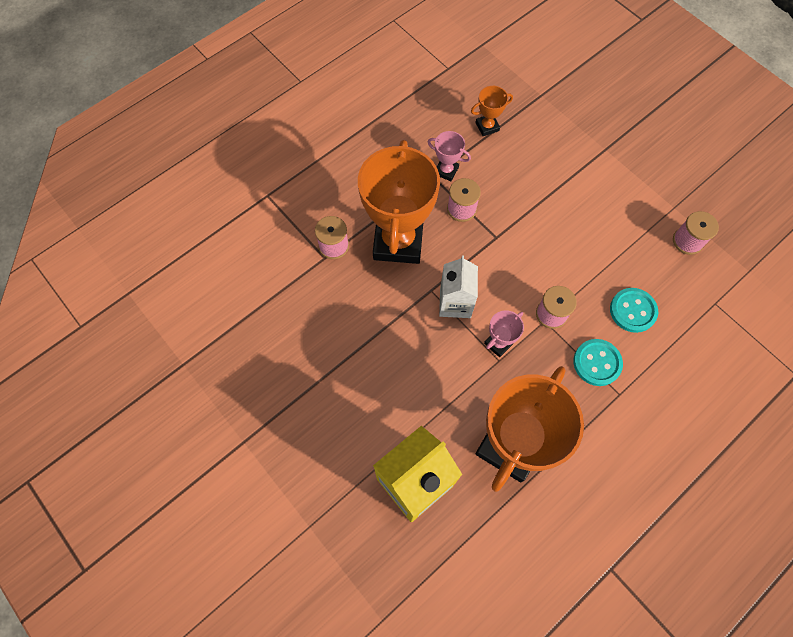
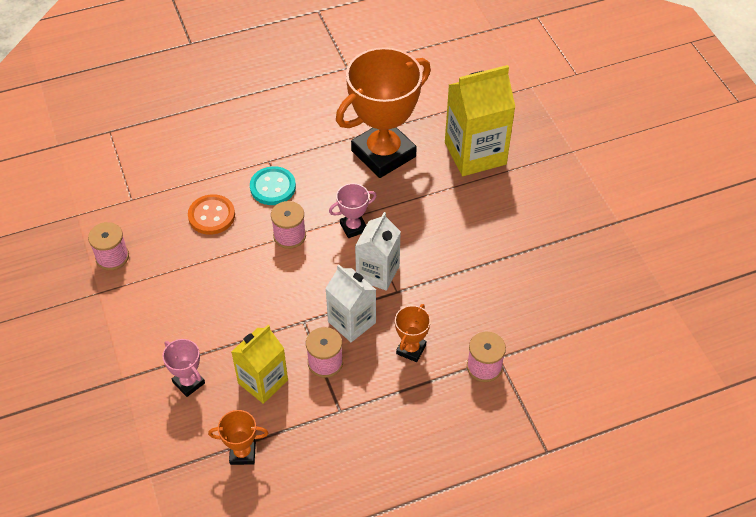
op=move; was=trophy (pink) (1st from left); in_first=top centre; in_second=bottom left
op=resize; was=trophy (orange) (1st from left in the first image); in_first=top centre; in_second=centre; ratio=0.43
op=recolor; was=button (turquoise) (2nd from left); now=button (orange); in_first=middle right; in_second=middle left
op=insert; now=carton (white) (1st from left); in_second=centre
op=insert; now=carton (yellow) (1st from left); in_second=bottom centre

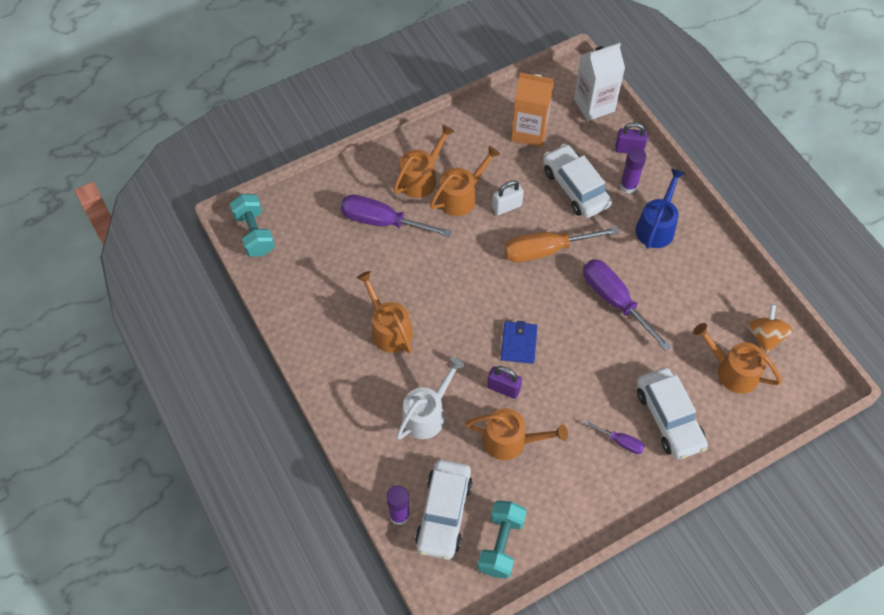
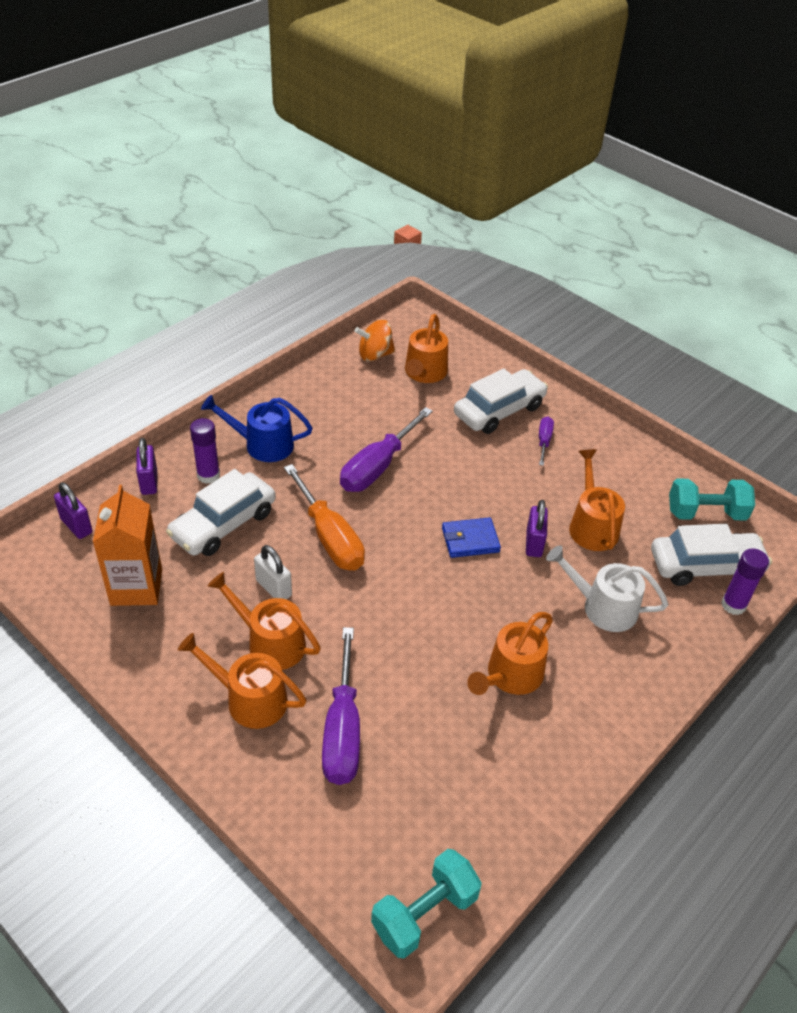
op=replace; was=carton (white); now=padlock (purple) (1st from left); in_first=top right; in_second=middle left

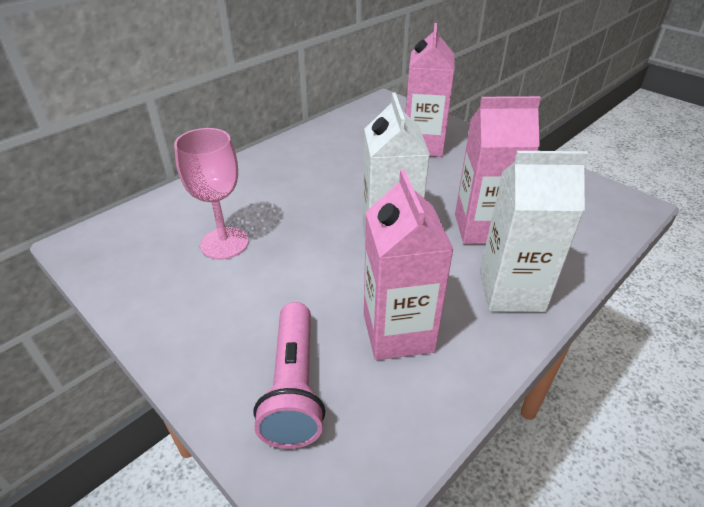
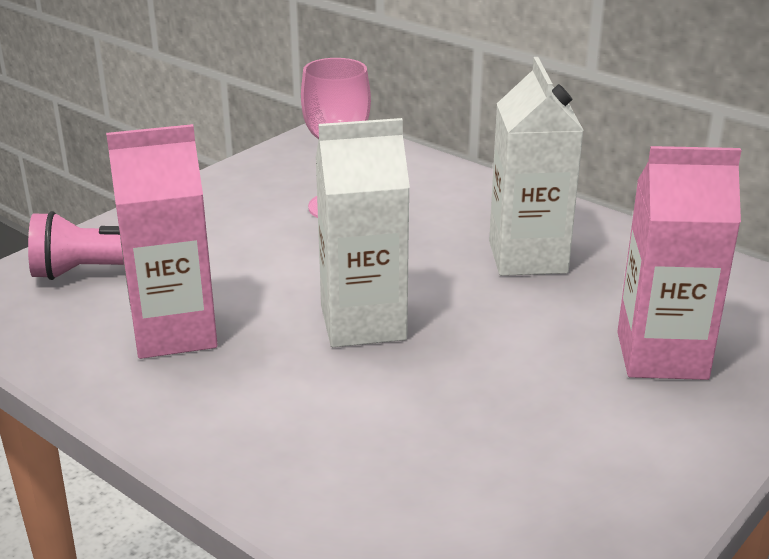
op=delete; was=carton (pink) (3rd from left); in_first=middle right
op=move; was=carton (white) (2nd from left); in_first=middle right; in_second=top right

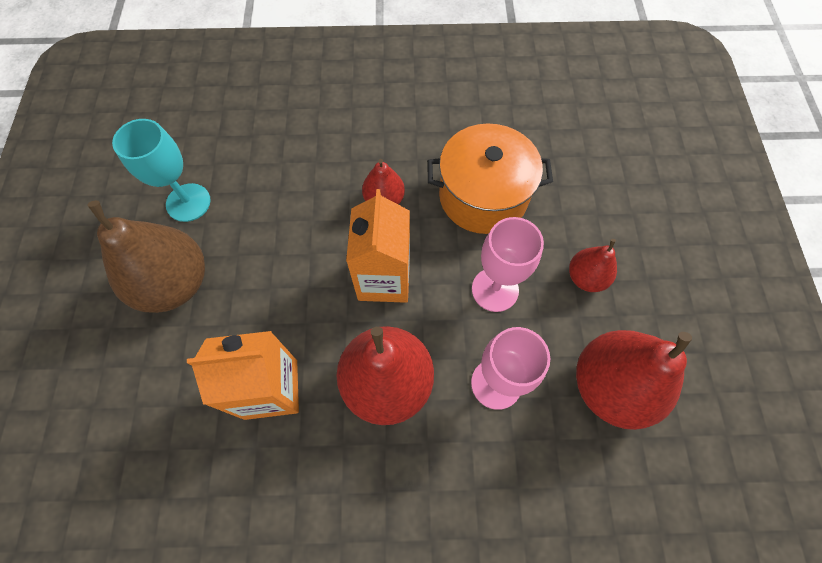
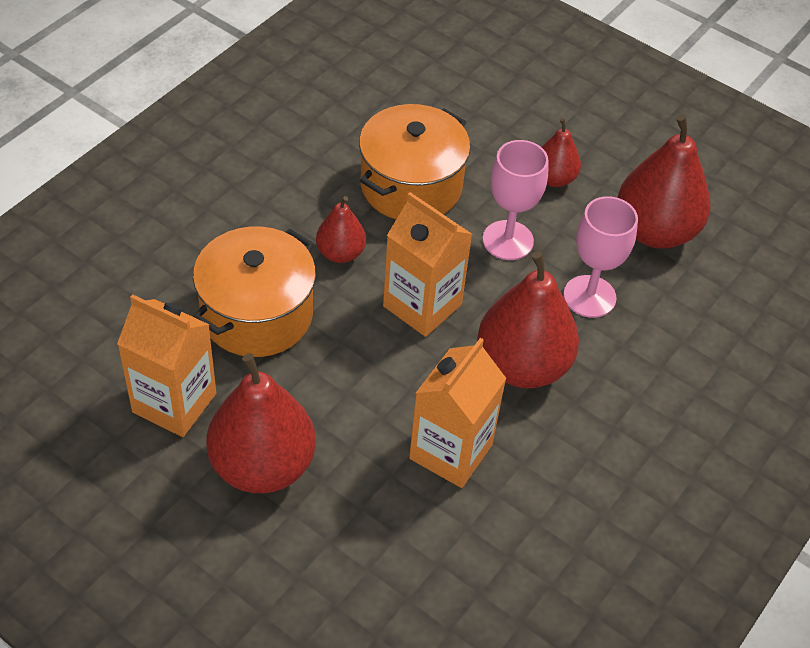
op=replace; was=goblet (turquoise); now=carton (orange) (1st from left); in_first=top left; in_second=middle left
op=recolor; was=pear (brown); now=pear (red) (1st from left); in_first=middle left; in_second=middle left
op=insert; now=pot (orange) (1st from left); in_second=middle left

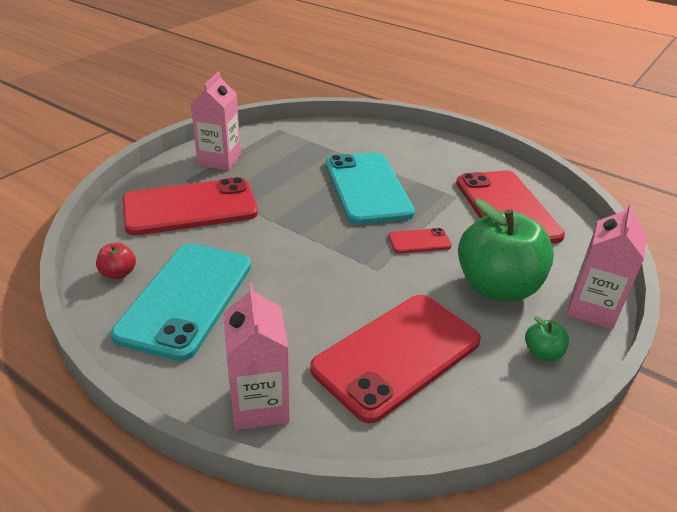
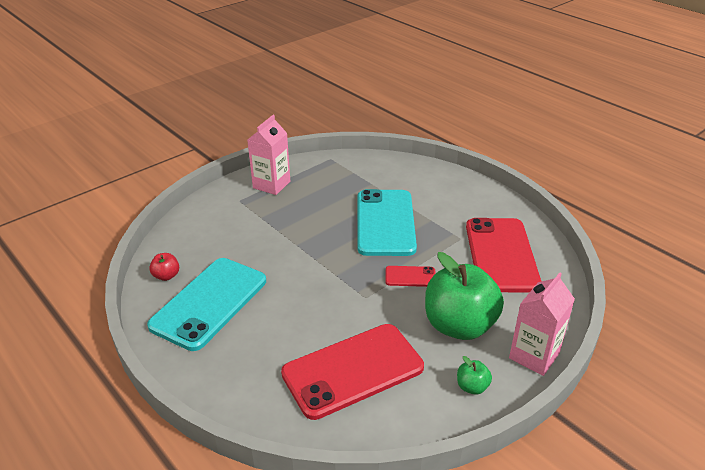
op=delete; was=phone (red) (1st from left); in_first=middle left
op=delete; was=carton (pink) (2nd from left); in_first=bottom centre

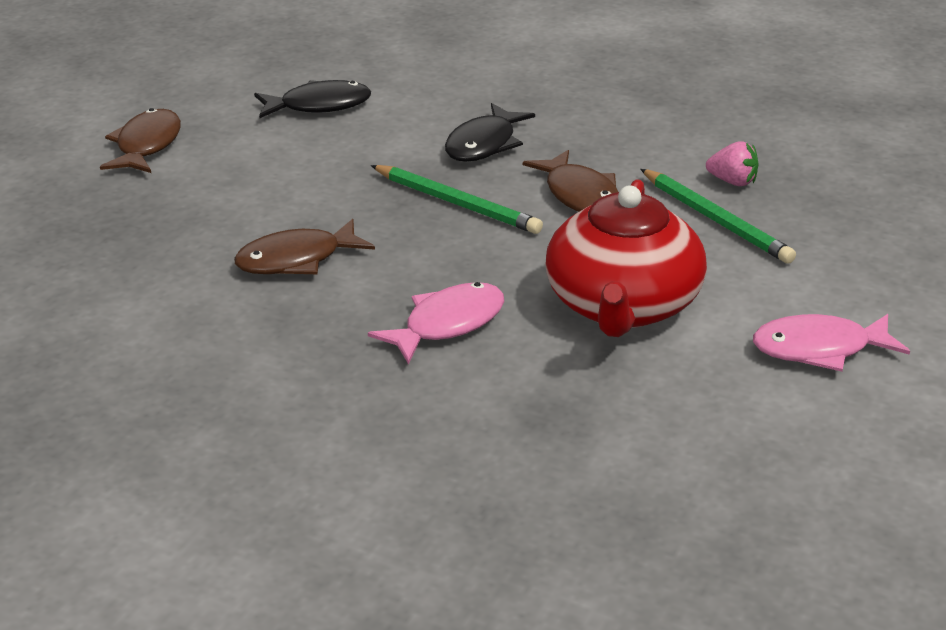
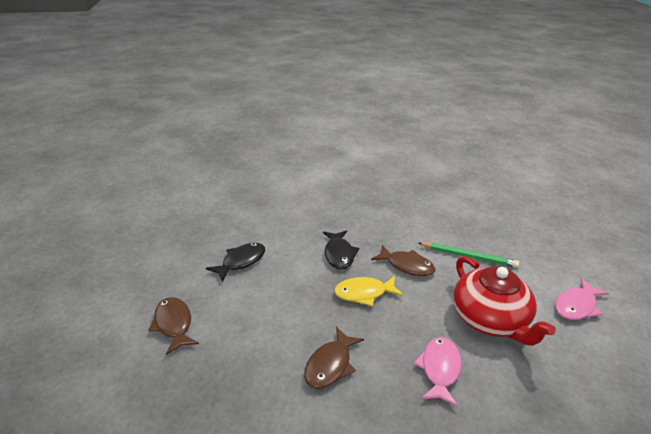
op=delete; was=strawberry (pink); in_first=top right
op=replace; was=pencil (green) (1st from left); now=fish (yellow); in_first=top centre; in_second=bottom centre

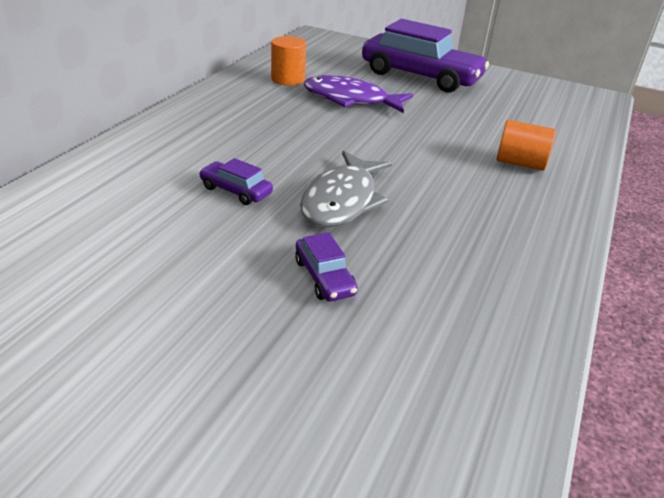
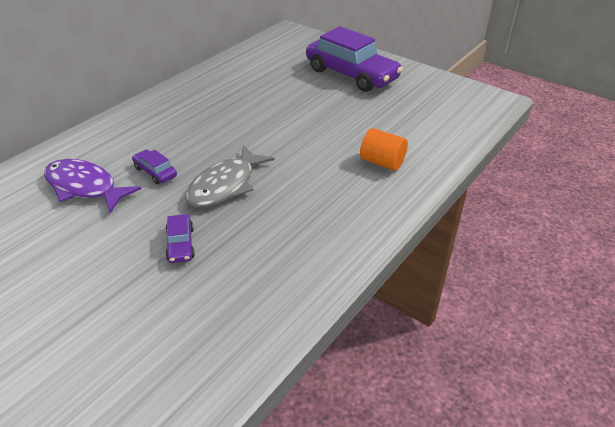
op=delete; was=cylinder (orange) (1st from left); in_first=top centre
op=move; was=fish (purple); in_first=top centre; in_second=middle left

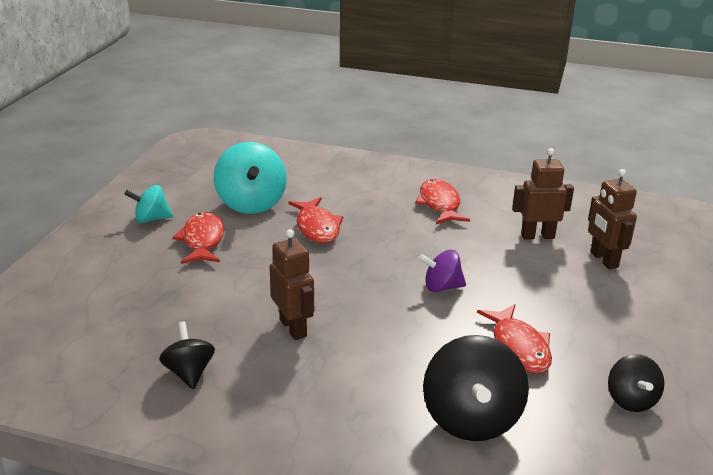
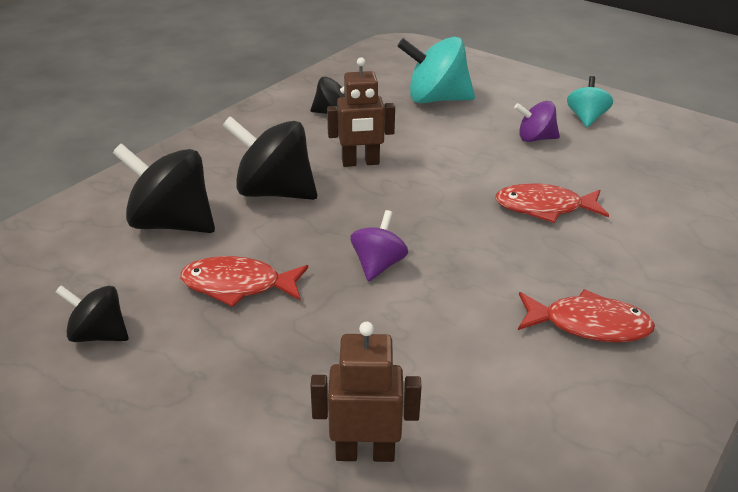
op=move; was=spinning top (turquoise) (2nd from left in the first image); now=spinning top (turquoise) (1st from left); in_first=centre; in_second=top centre
op=delete; was=robot (brown) (2nd from left); in_first=middle right
op=replace; was=fish (red) (1st from left); now=spinning top (purple) (2nd from left); in_first=middle left; in_second=top right
op=insert; now=spinning top (black) (3rd from left); in_second=top centre

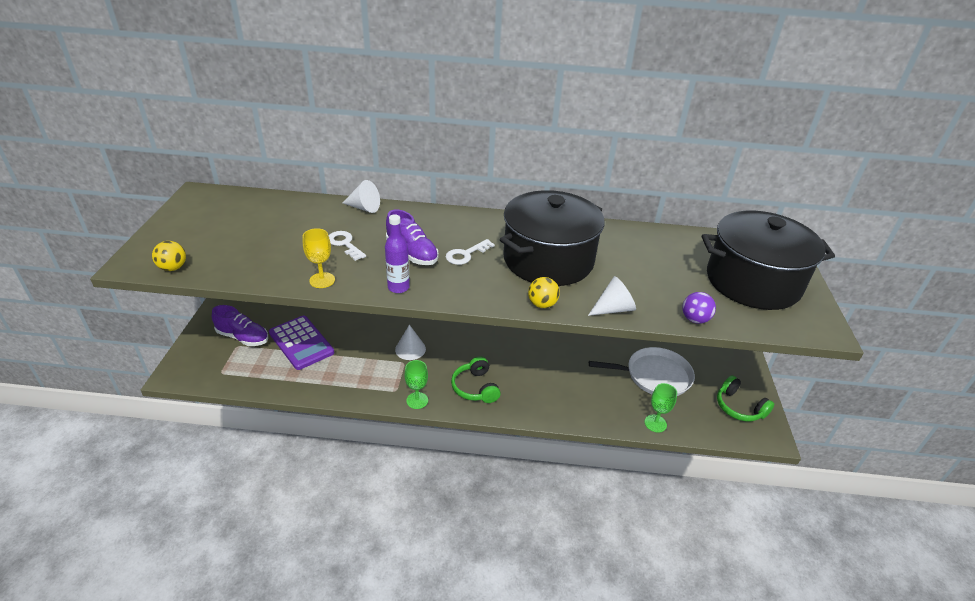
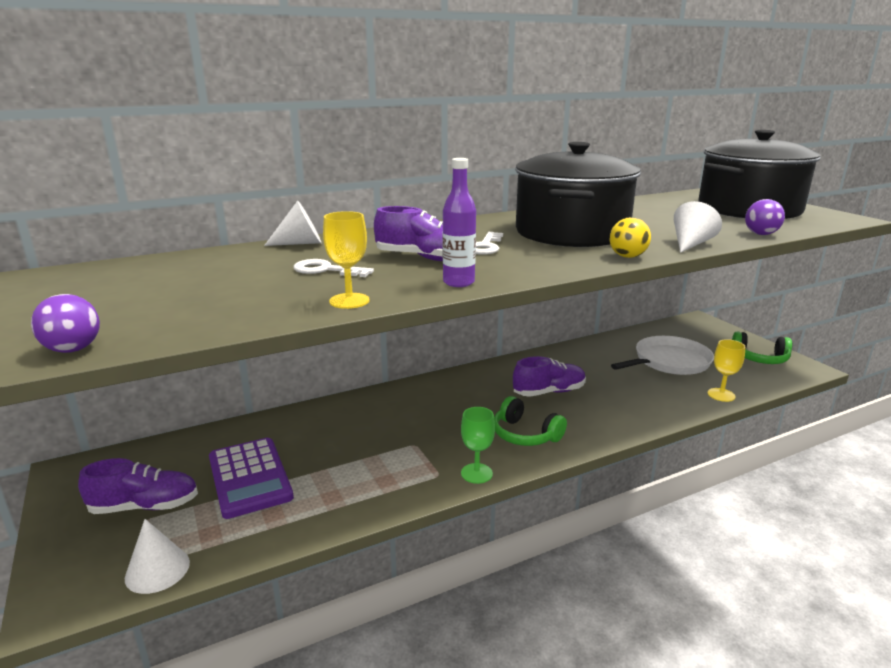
op=recolor; was=ball (yellow) (1st from left); now=ball (purple) (1st from left); in_first=middle left; in_second=middle left
op=rotate; was=calculator (purple); in_first=middle left; in_second=bottom left; clockwise=45
op=move; was=cone (white) (2nd from left in the first image); now=cone (white) (1st from left); in_first=centre; in_second=bottom left
op=recolor; was=goblet (green) (2nd from left); now=goblet (yellow) (2nd from left); in_first=bottom right; in_second=middle right
op=insert; now=shoe (purple) (3rd from left); in_second=centre

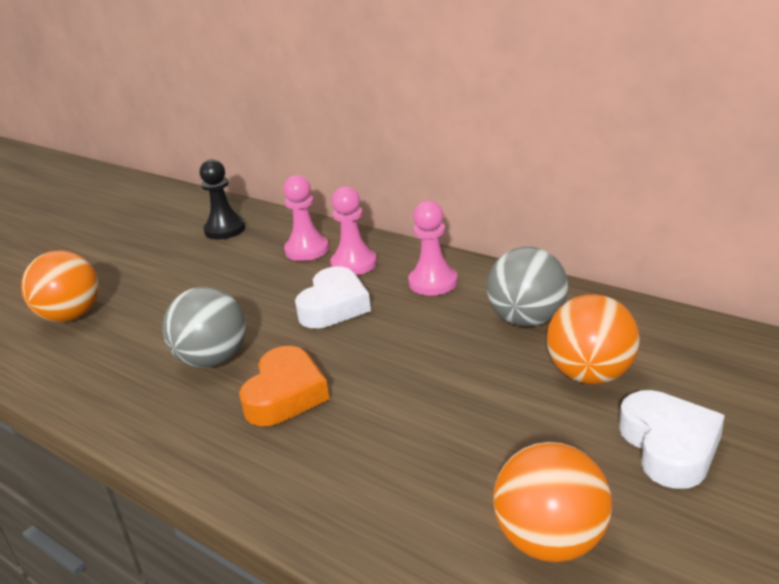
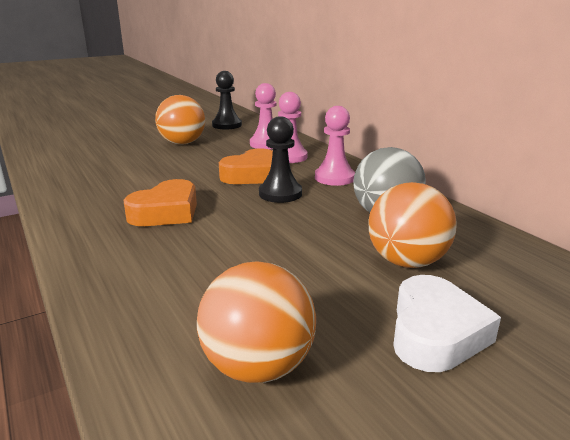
op=move; was=ball (orange) (1st from left); in_first=middle left; in_second=top left
op=recolor; was=heart (white) (1st from left); now=heart (orange) (2nd from left); in_first=centre; in_second=centre
op=delete; was=ball (grey) (1st from left); in_first=middle left
op=insert; now=pawn (black) (2nd from left); in_second=centre

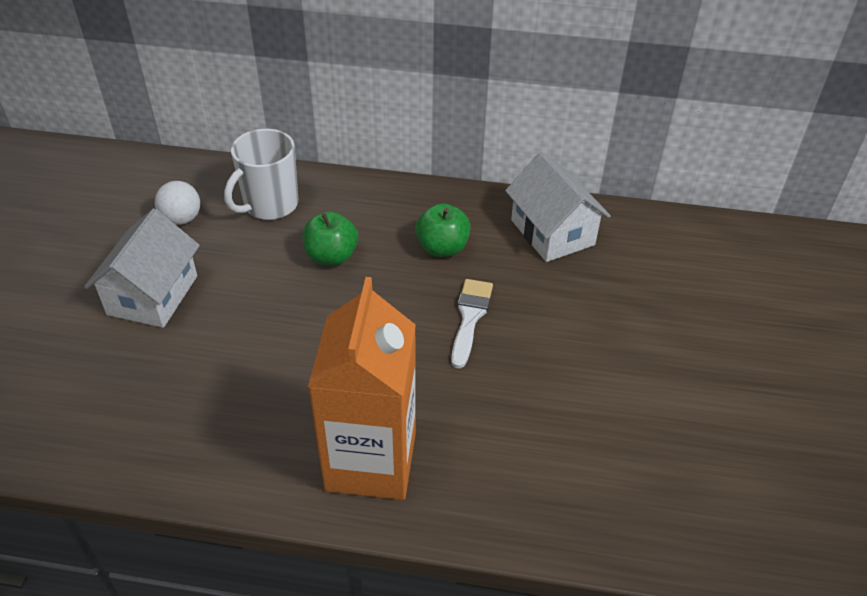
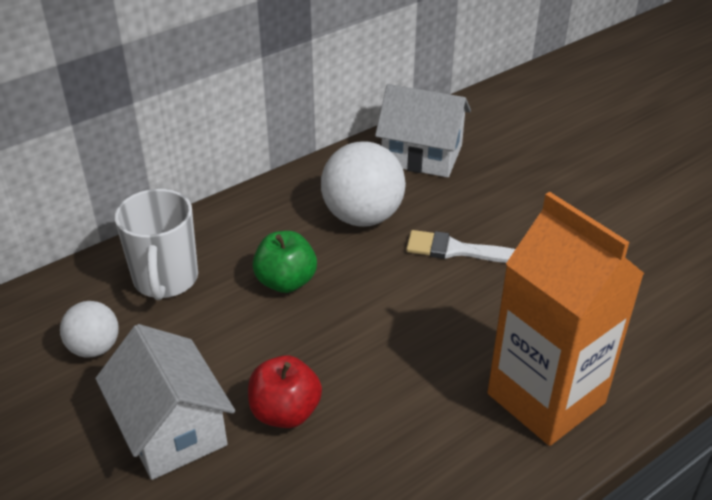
op=replace; was=apple (green) (2nd from left); now=ball (white) (2nd from left); in_first=centre; in_second=centre
op=rotate; was=brush (white); in_first=centre; in_second=centre; clockwise=-45
op=insert; now=apple (red); in_second=bottom centre

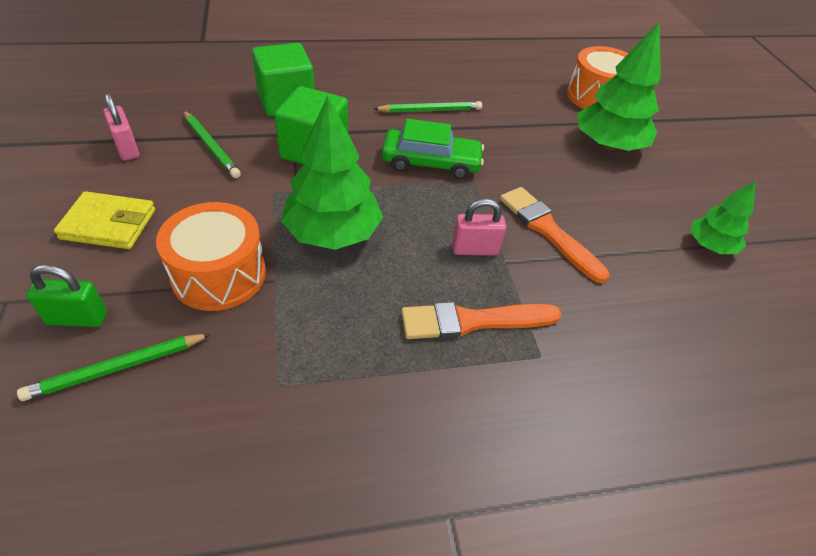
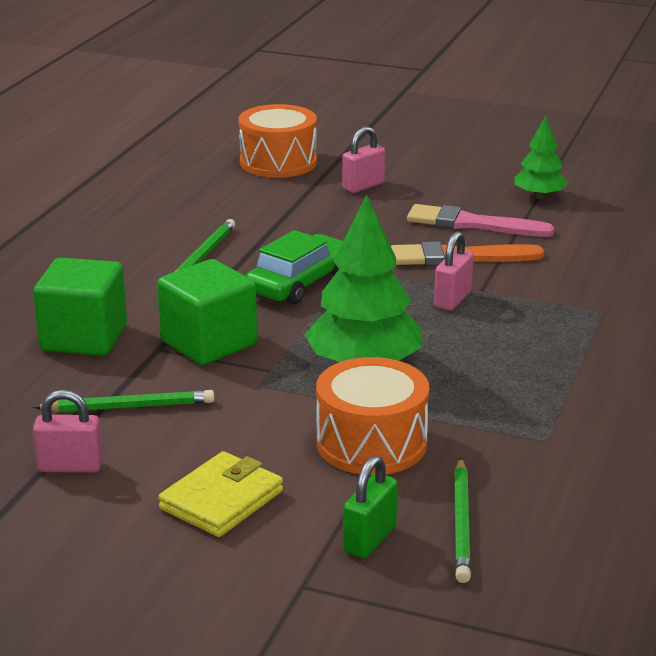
op=replace; was=tree (green) (2nd from left); now=padlock (pink) (2nd from left); in_first=top right; in_second=top centre
op=delete; was=brush (orange) (1st from left); in_first=centre
op=insert; now=brush (pink); in_second=middle right

